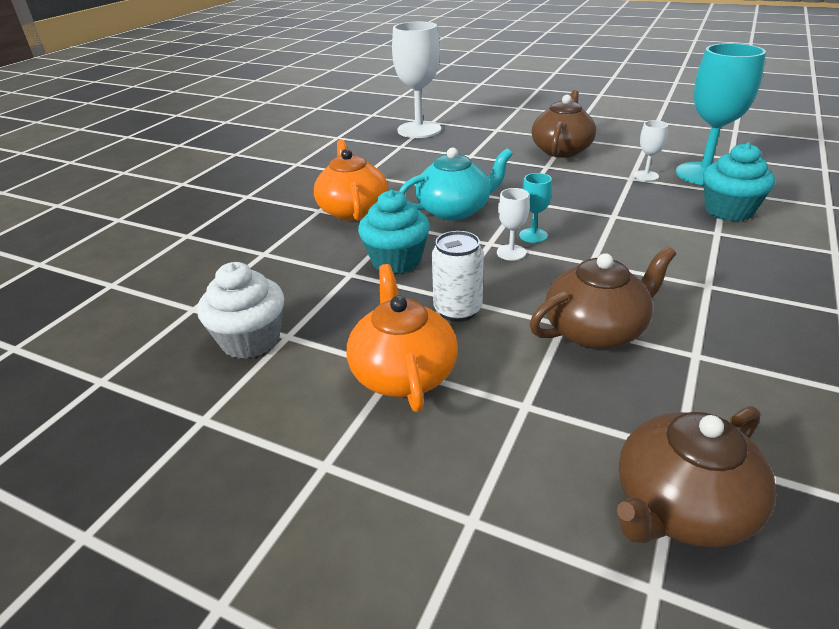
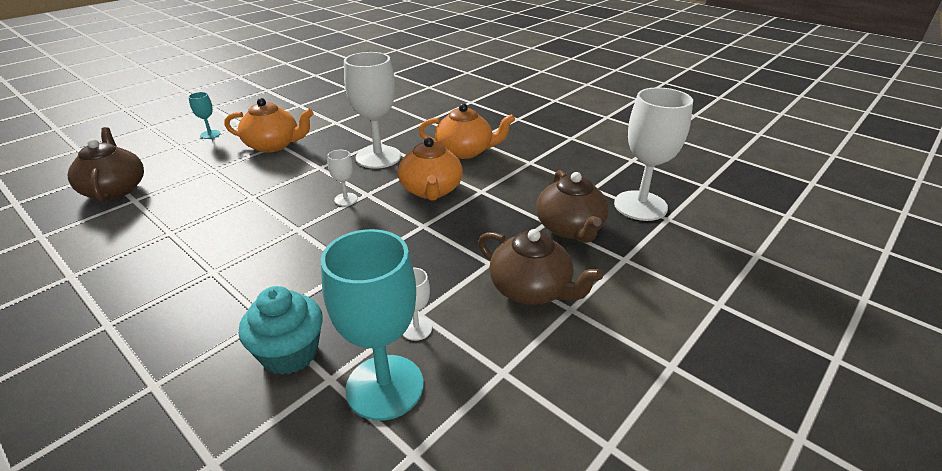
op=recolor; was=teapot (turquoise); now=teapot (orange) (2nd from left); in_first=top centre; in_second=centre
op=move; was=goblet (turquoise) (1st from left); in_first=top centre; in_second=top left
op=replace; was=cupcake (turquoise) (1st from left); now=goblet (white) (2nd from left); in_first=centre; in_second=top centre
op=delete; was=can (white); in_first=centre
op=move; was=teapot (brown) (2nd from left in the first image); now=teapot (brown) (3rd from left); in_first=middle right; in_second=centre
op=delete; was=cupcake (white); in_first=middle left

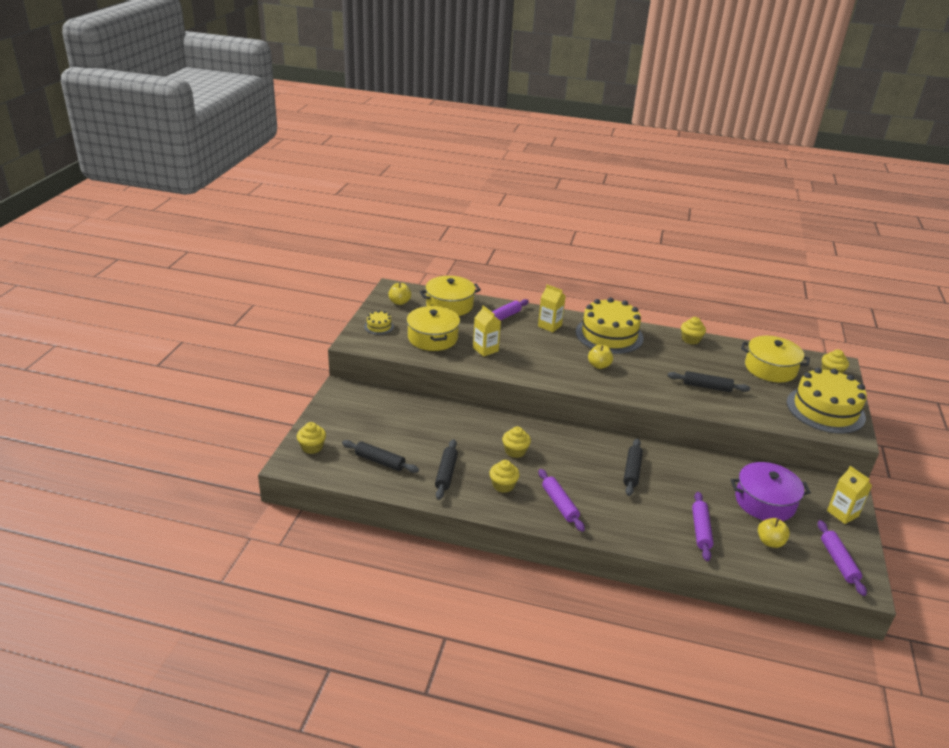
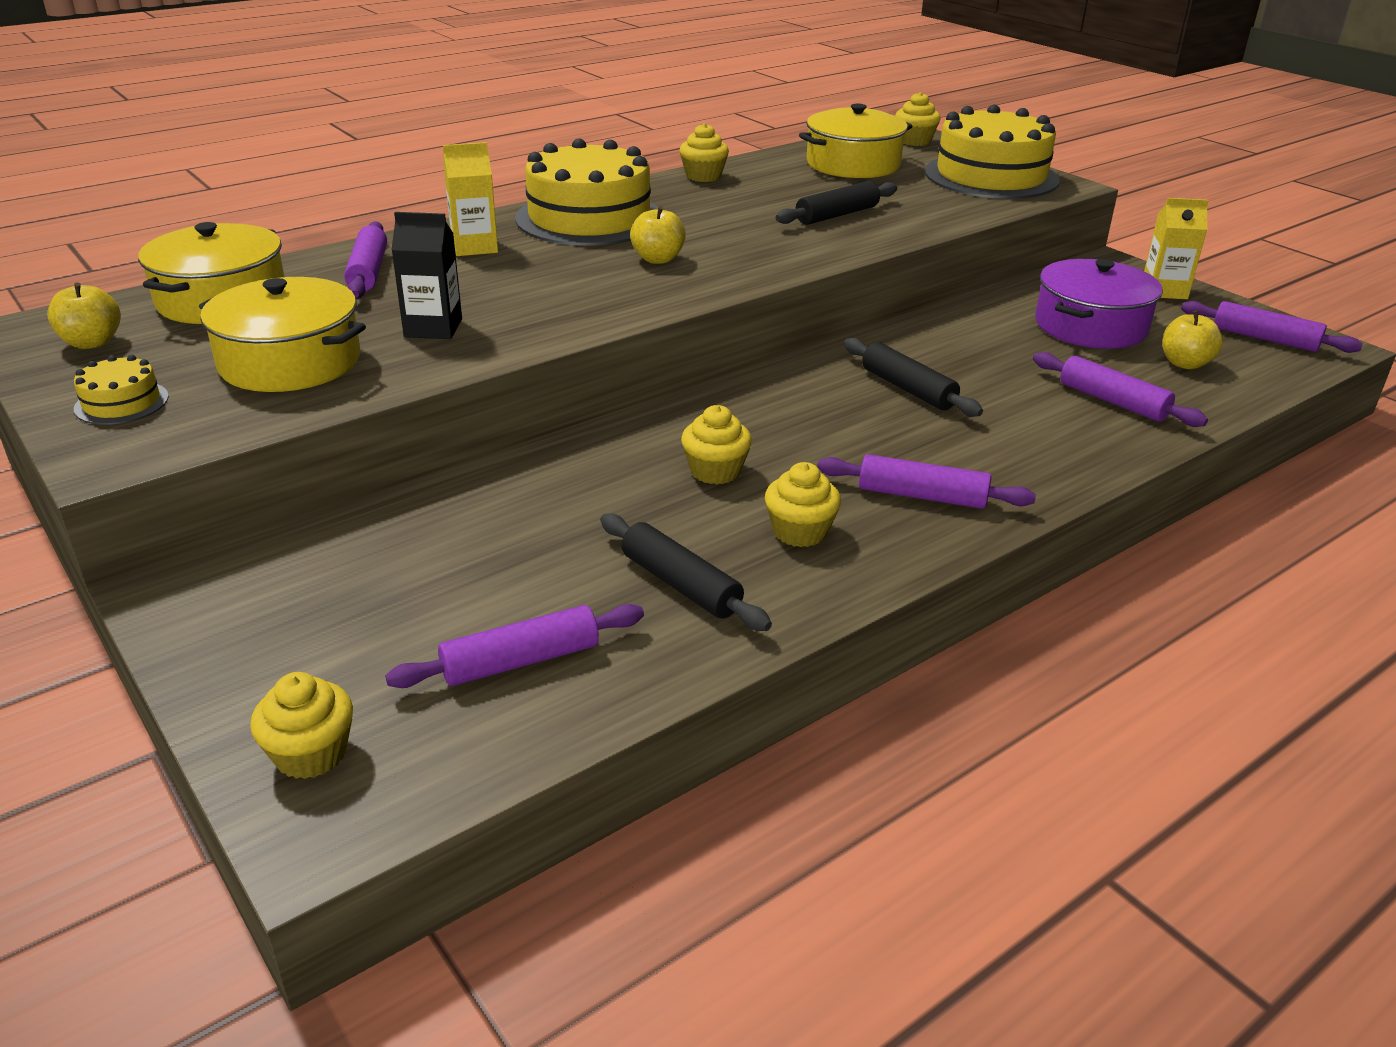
op=recolor; was=carton (yellow) (1st from left); now=carton (black); in_first=centre; in_second=top left
op=recolor; was=rolling pin (black) (1st from left); now=rolling pin (purple) (2nd from left); in_first=centre; in_second=centre

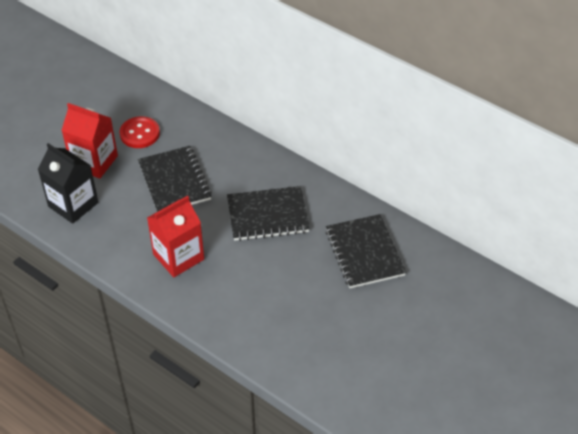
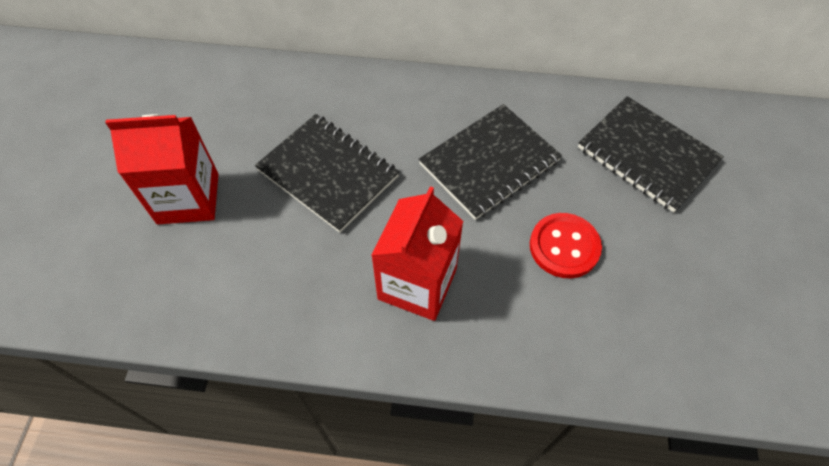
op=move; was=button (red); in_first=top left; in_second=middle right
op=delete; was=carton (black); in_first=middle left

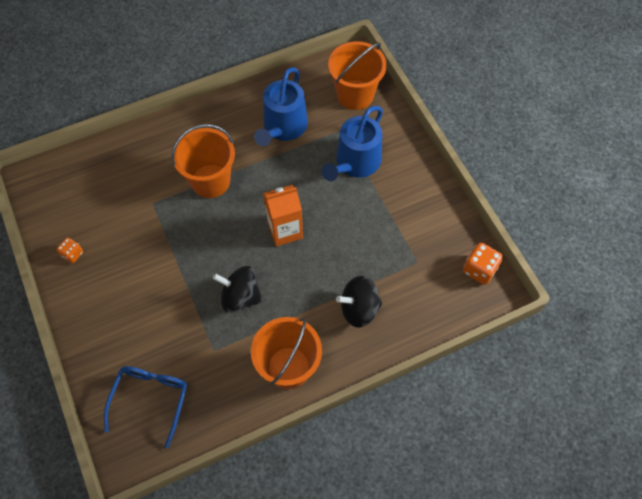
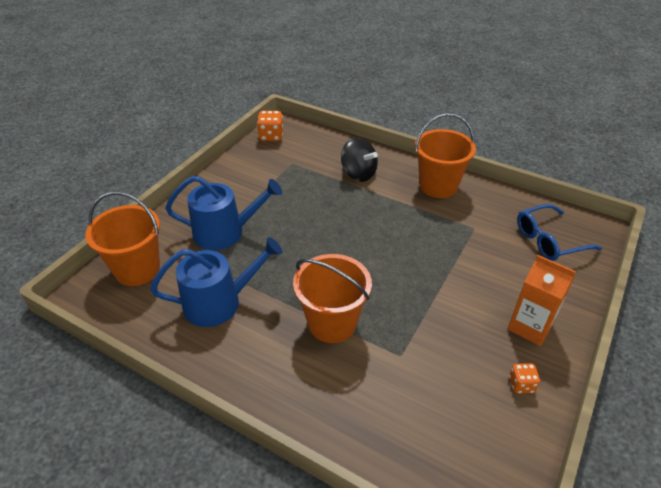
op=move; was=carton (orange); in_first=centre; in_second=middle right
op=delete; was=spinning top (black) (1st from left); in_first=centre

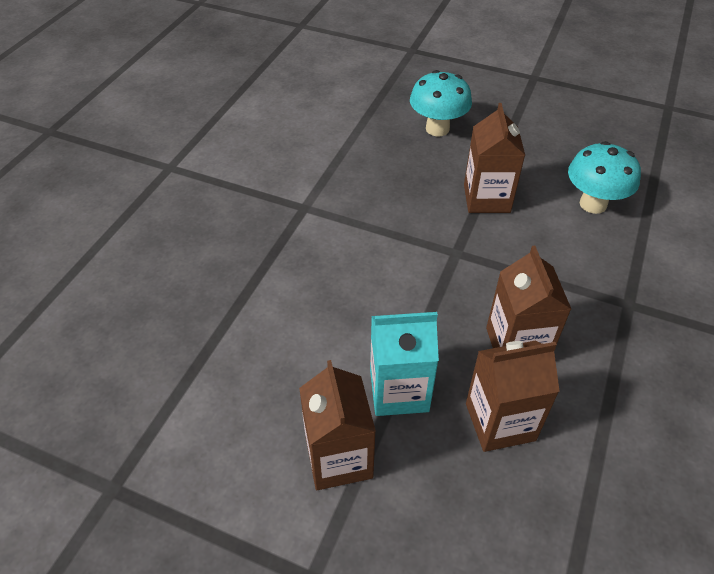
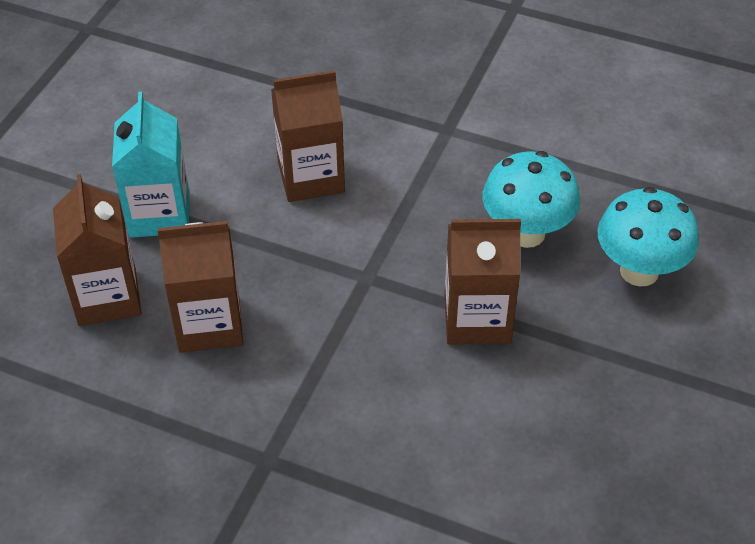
op=move; was=mushroom (turquoise) (2nd from left in the first image); now=mushroom (turquoise) (1st from left); in_first=top right; in_second=middle right
op=move; was=carton (brown) (1st from left in the first image); now=carton (brown) (3rd from left); in_first=bottom centre; in_second=top centre

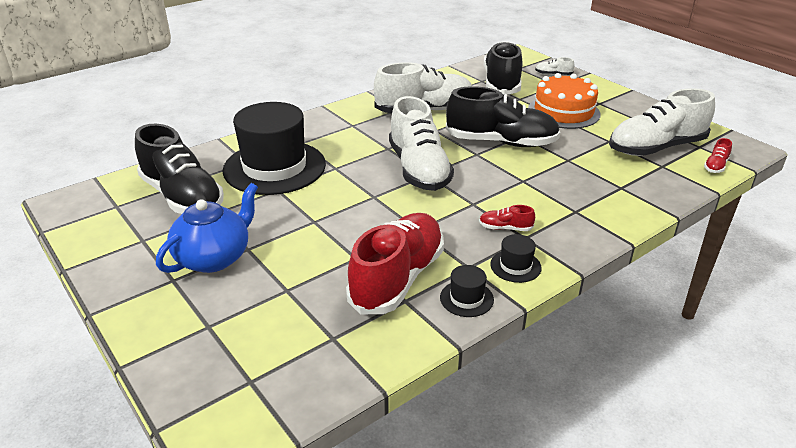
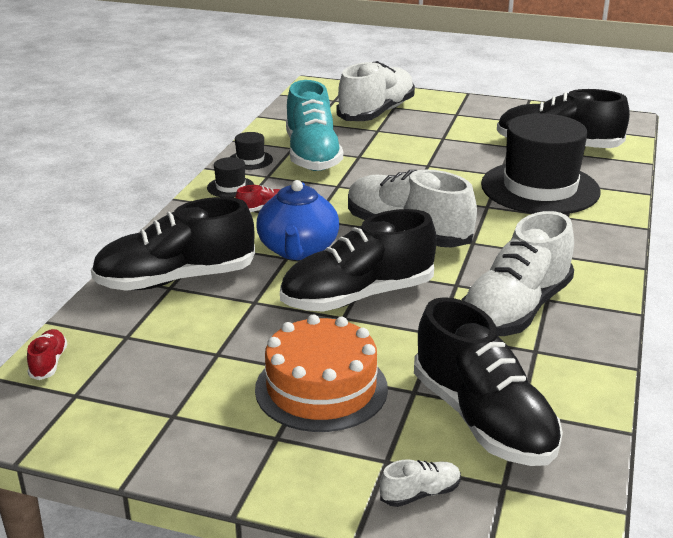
op=move; was=shoe (white) (4th from left in the first image); now=shoe (white) (1st from left); in_first=top right; in_second=top centre
op=move; was=teapot (blue); in_first=middle left; in_second=centre
op=recolor; was=shoe (red) (1st from left); now=shoe (turquoise); in_first=centre; in_second=top centre
op=insert; now=shoe (black) (1st from left); in_second=middle left

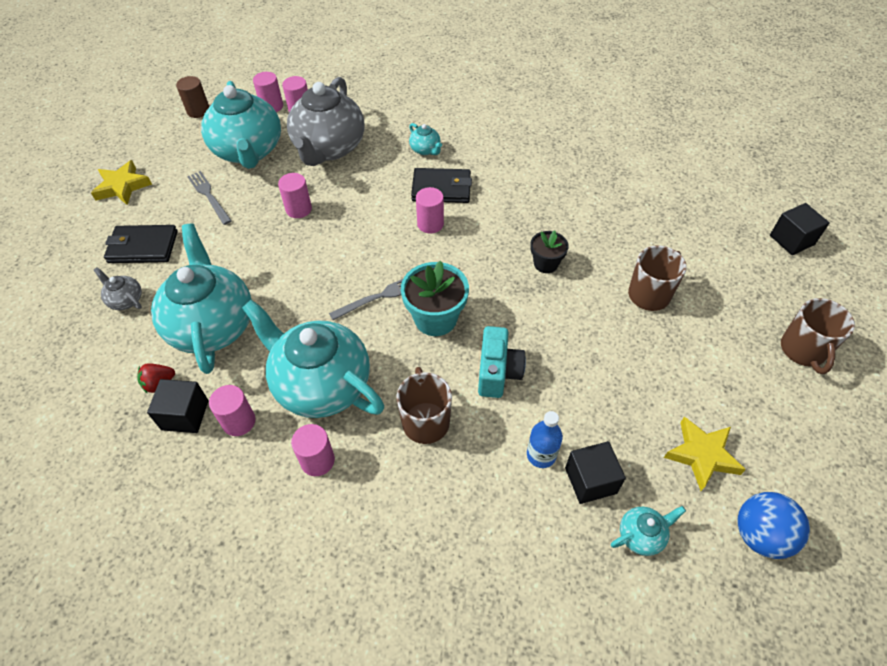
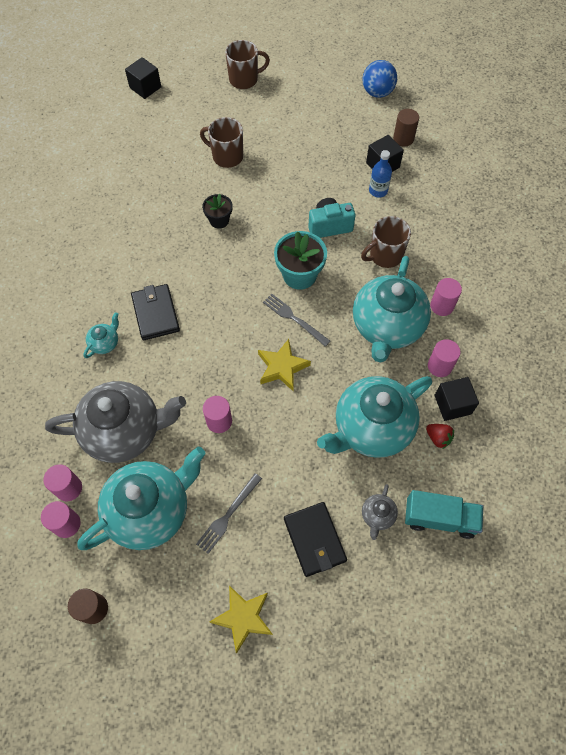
op=delete; was=cylinder (pink) (6th from left); in_first=top centre
op=move; was=star (yellow) (2nd from left); in_first=bottom right; in_second=centre
op=replace; was=teapot (turquoise) (5th from left); now=cylinder (brown) (2nd from left); in_first=bottom right; in_second=top right
op=insert; now=truck (turquoise); in_second=bottom right

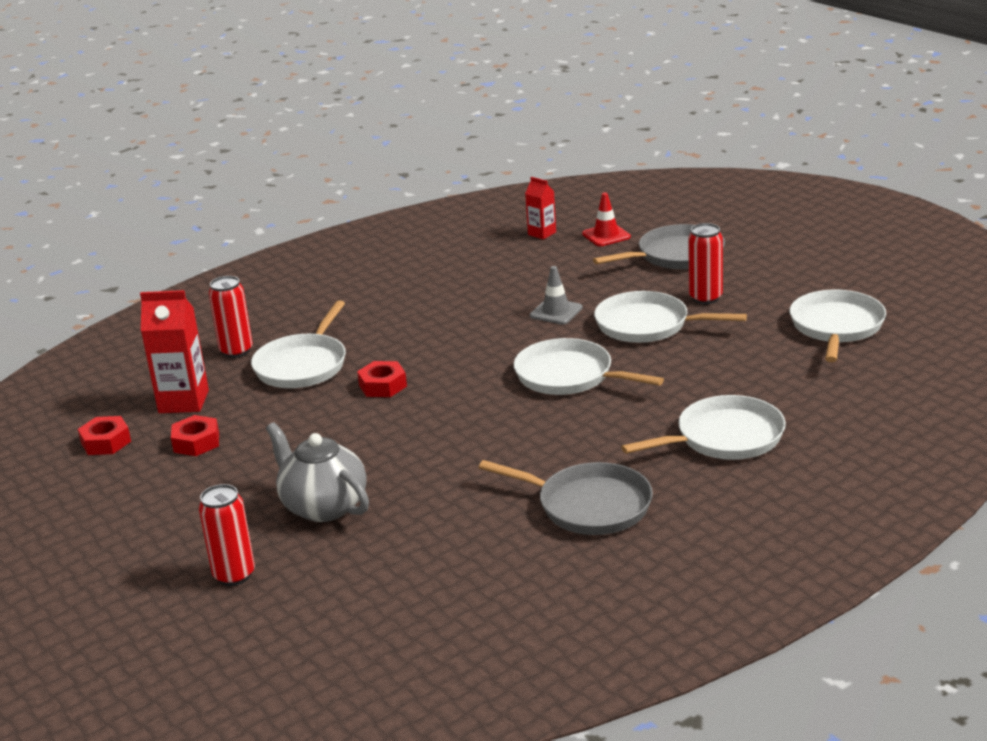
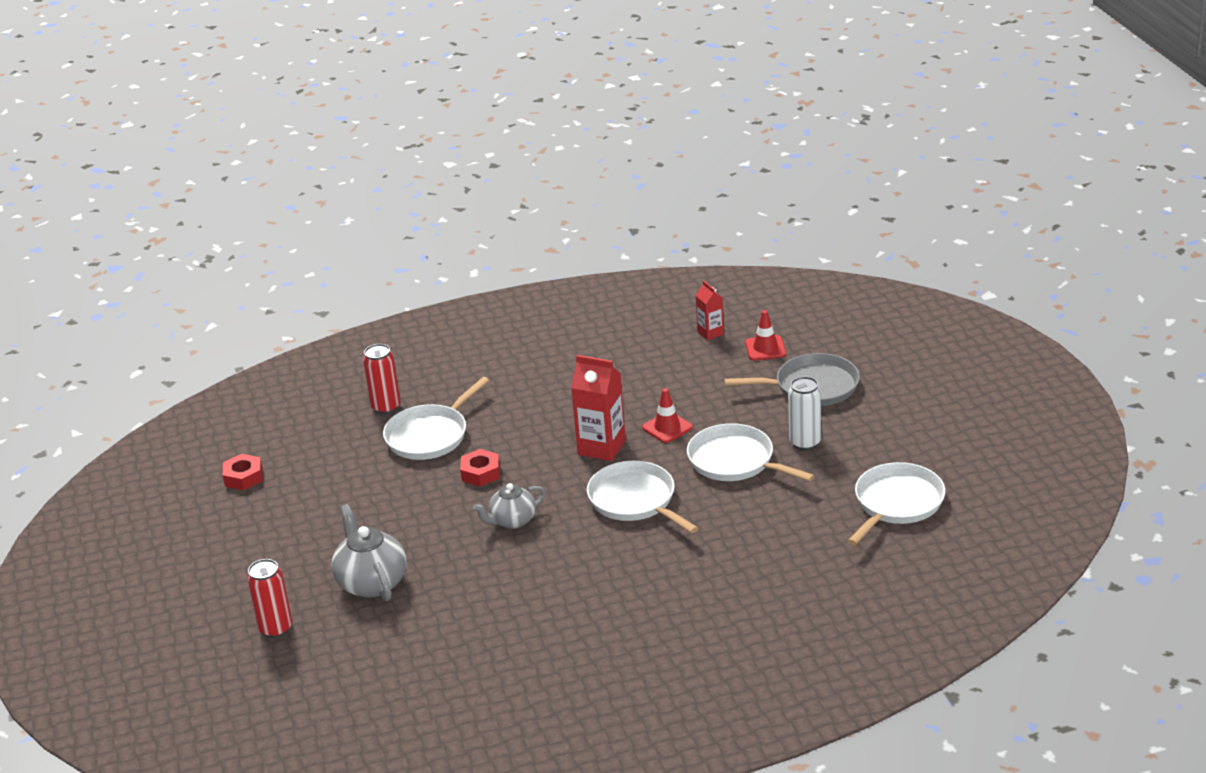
op=recolor; was=can (red) (3rd from left); now=can (white); in_first=middle right; in_second=middle right
op=recolor; was=traffic cone (grey); now=traffic cone (red) (1st from left); in_first=centre; in_second=centre
op=move; was=carton (red) (1st from left); in_first=middle left; in_second=centre
op=delete; was=pan (white) (4th from left); in_first=middle right
op=delete; was=nut (red) (2nd from left); in_first=middle left
op=delete; was=pan (grey) (1st from left); in_first=bottom centre
op=insert; now=teapot (grey) (2nd from left); in_second=centre

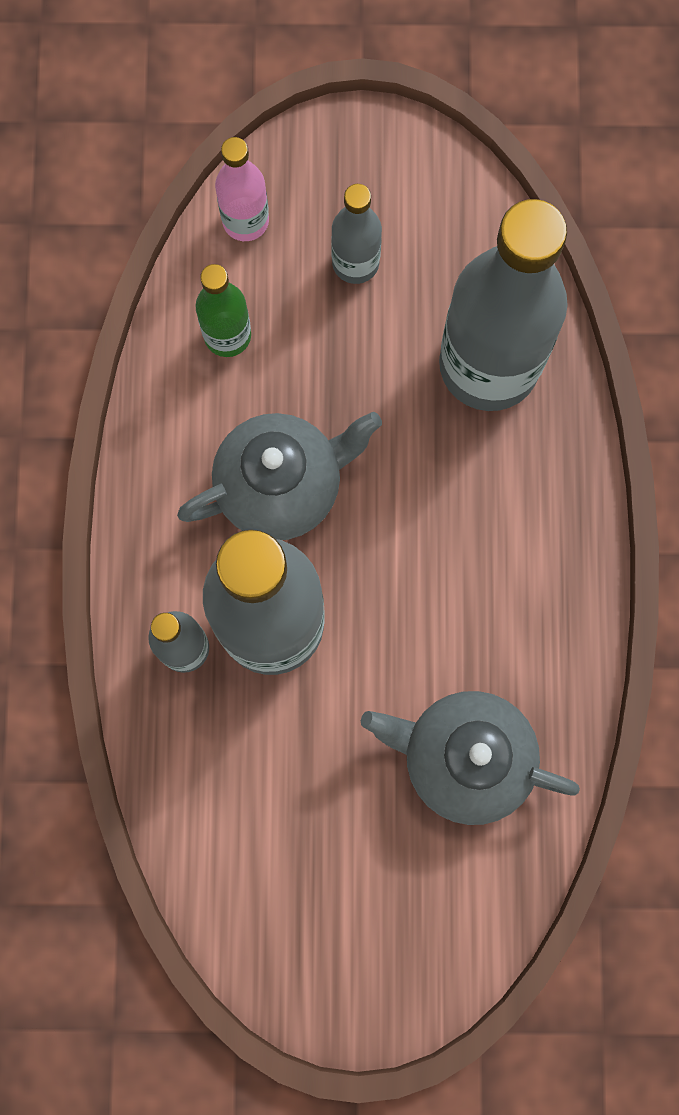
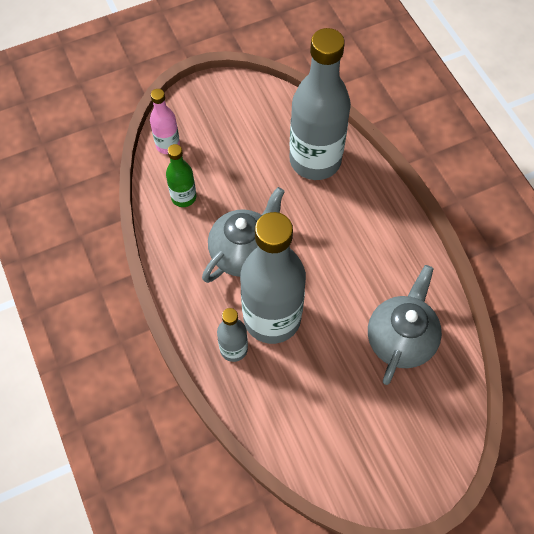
op=delete; was=bottle (grey) (3rd from left); in_first=top centre
op=rotate; was=teapot (grey) (2nd from left); in_first=bottom right; in_second=middle right; clockwise=120

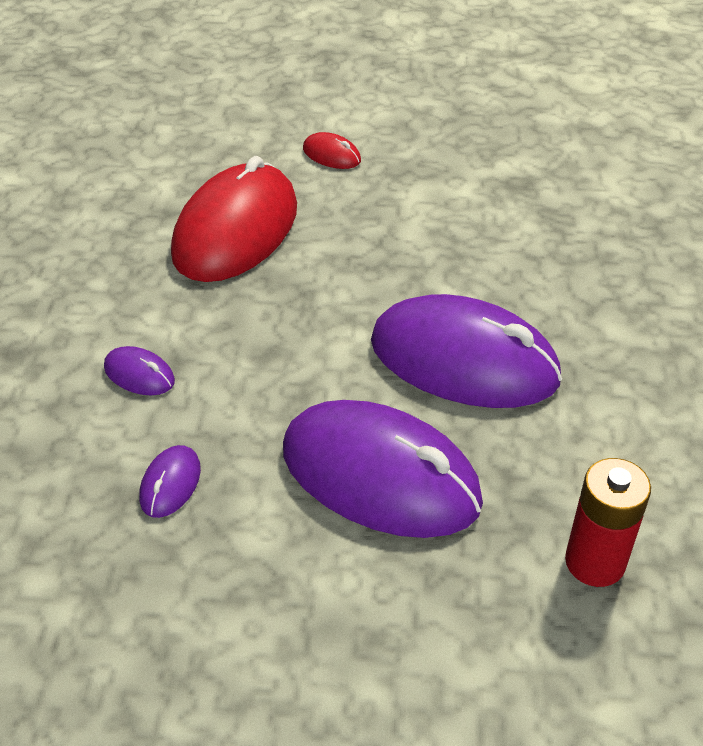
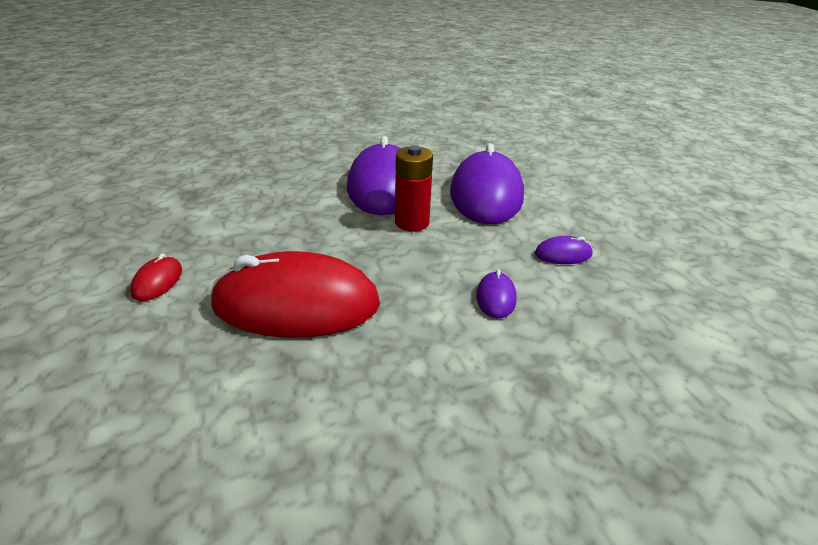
op=move; was=battery (red); in_first=bottom right; in_second=centre

